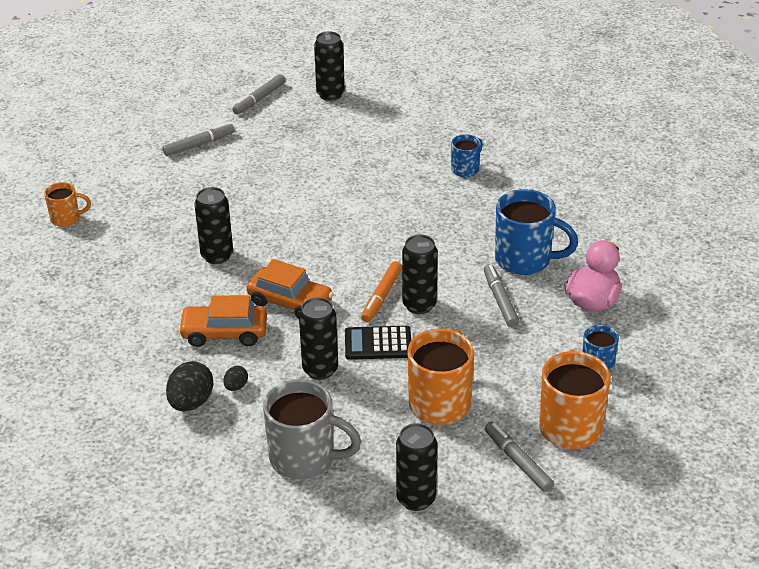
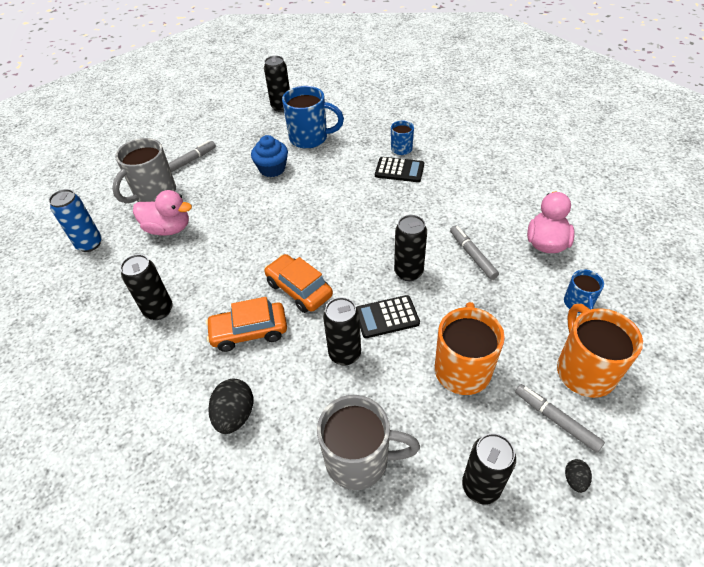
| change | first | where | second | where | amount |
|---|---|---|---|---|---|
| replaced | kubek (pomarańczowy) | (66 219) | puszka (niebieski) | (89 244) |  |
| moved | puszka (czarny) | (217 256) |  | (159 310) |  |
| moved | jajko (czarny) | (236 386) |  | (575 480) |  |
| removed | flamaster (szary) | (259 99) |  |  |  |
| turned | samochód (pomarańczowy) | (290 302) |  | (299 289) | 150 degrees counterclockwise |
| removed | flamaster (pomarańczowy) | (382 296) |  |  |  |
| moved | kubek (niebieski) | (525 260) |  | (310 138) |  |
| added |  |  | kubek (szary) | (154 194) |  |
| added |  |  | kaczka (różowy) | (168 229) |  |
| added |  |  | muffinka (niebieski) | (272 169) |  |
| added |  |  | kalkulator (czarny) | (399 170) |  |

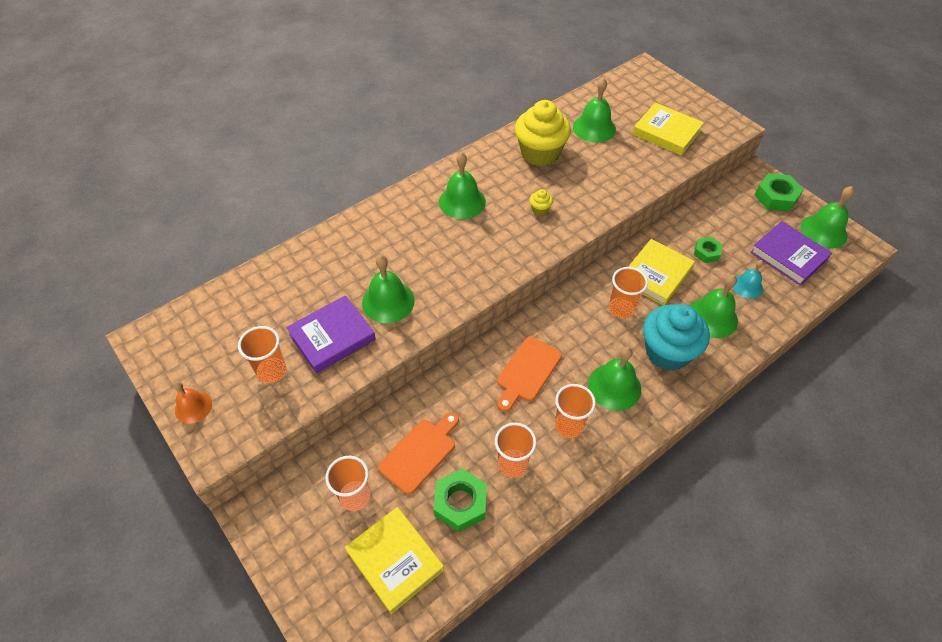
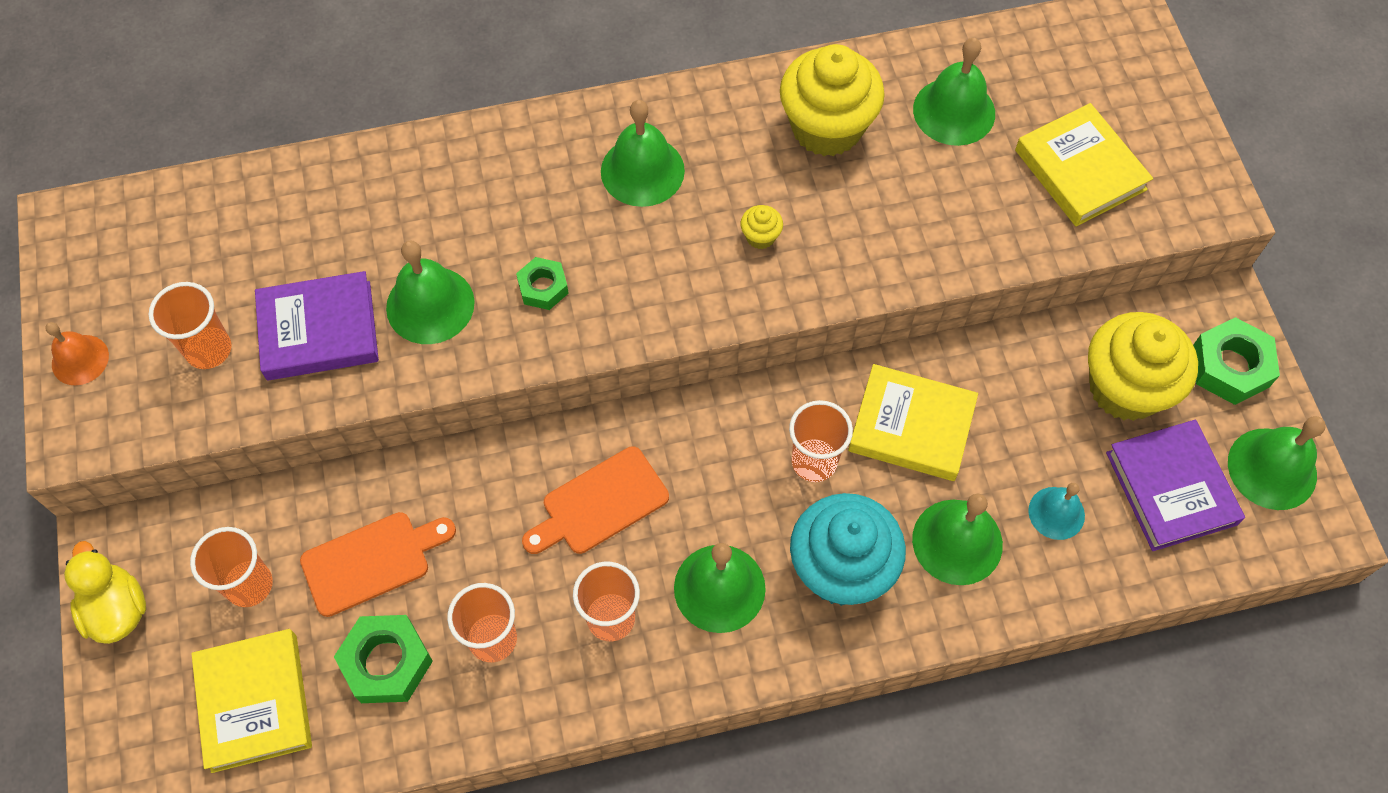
| change | first | where | second | where | amount |
|---|---|---|---|---|---|
| turned | książka (żółty) | (656 275) |  | (911 426) | 45 degrees clockwise |
| moved | nakrętka (zielony) | (706 252) |  | (543 287) |  |
| added |  |  | kaczka (żółty) | (117 609) |  |
| added |  |  | muffinka (żółty) | (1125 388) |  |

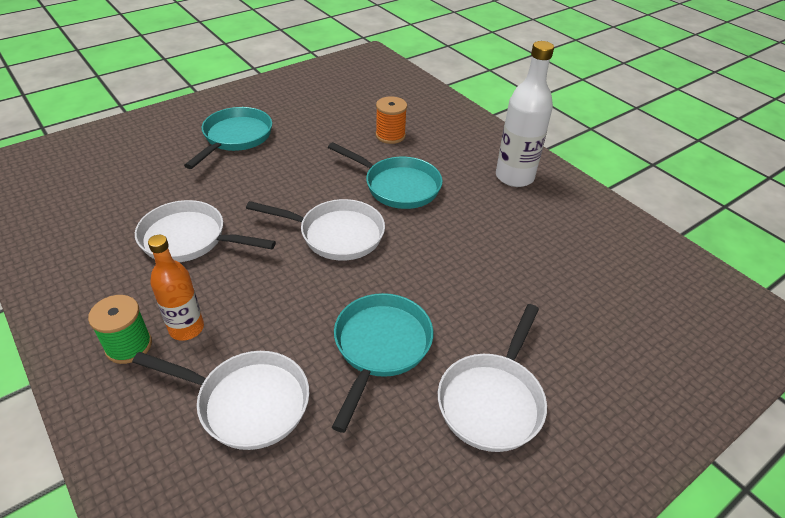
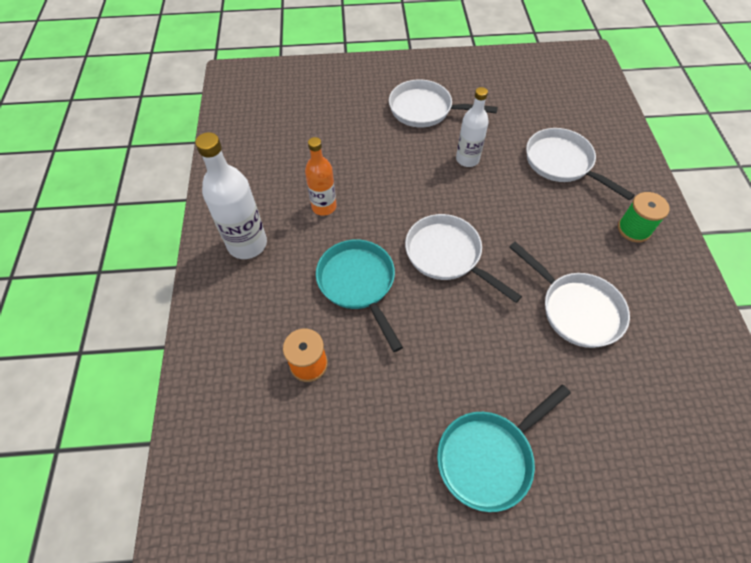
| change | first | where | second | where | amount |
|---|---|---|---|---|---|
| moved | butelka (pomarańczowy) | (186 328) |  | (324 206) |  |
| replaced | patelnia (turkusowy) | (380 347) | butelka (biały) | (467 159) |  |
| turned | patelnia (biały) | (492 400) |  | (425 109) | 135 degrees counterclockwise |

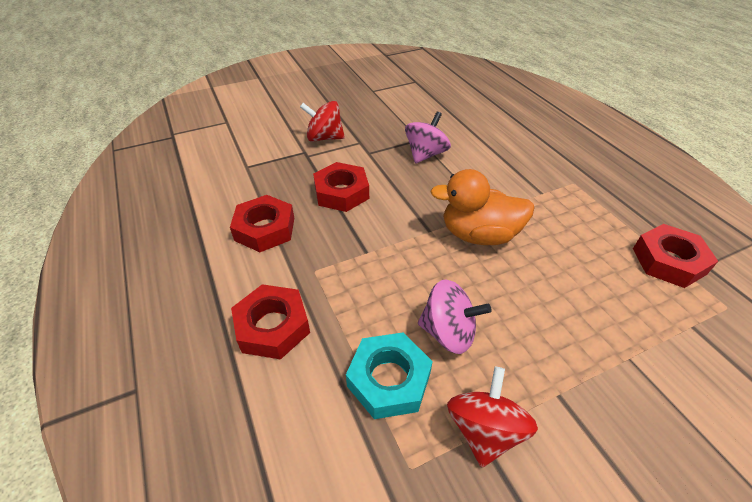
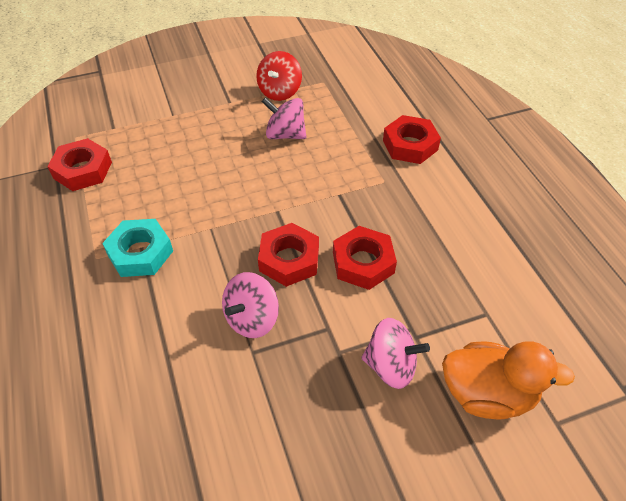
| change | first | where | second | where | amount |
|---|---|---|---|---|---|
| moved | nakrętka (czerwony) | (265 229) |  | (289 259) |  |
| recoloured | bączek (czerwony) | (324 138) | bączek (różowy) | (391 366) |  |
| moved | nakrętka (turkusowy) | (389 379) |  | (140 253) |  |
| moved | kaczka (pomarańczowy) | (478 235) |  | (487 394) |  |

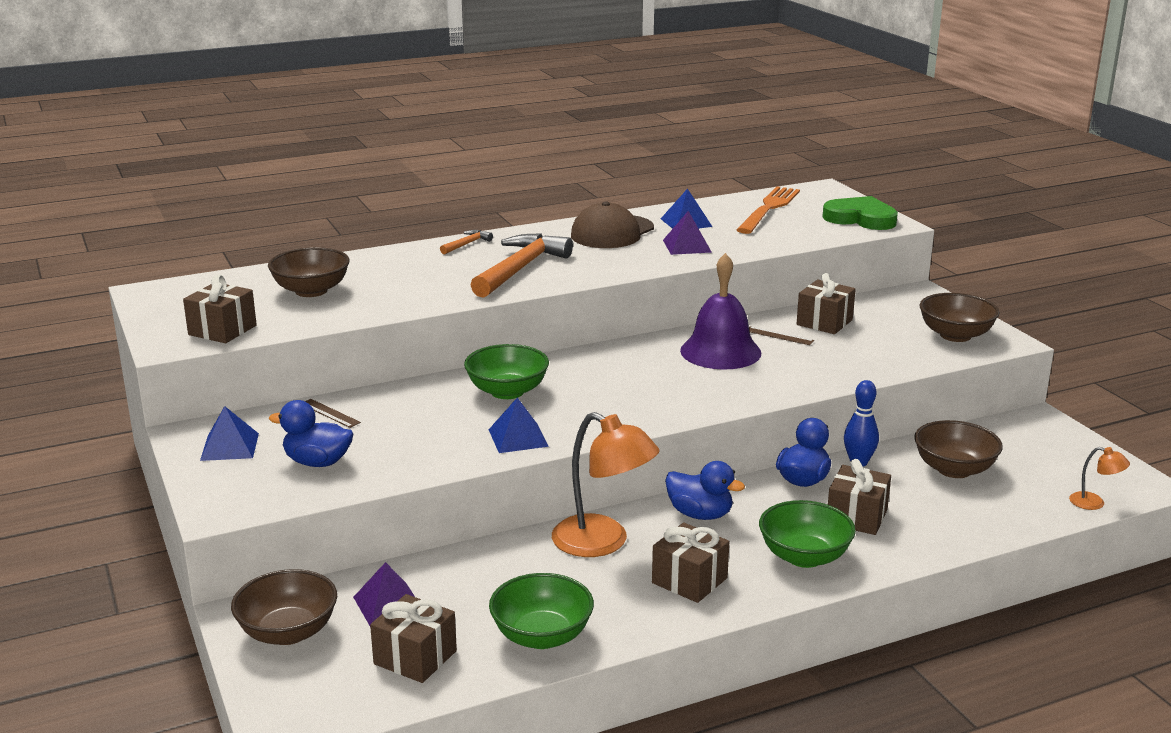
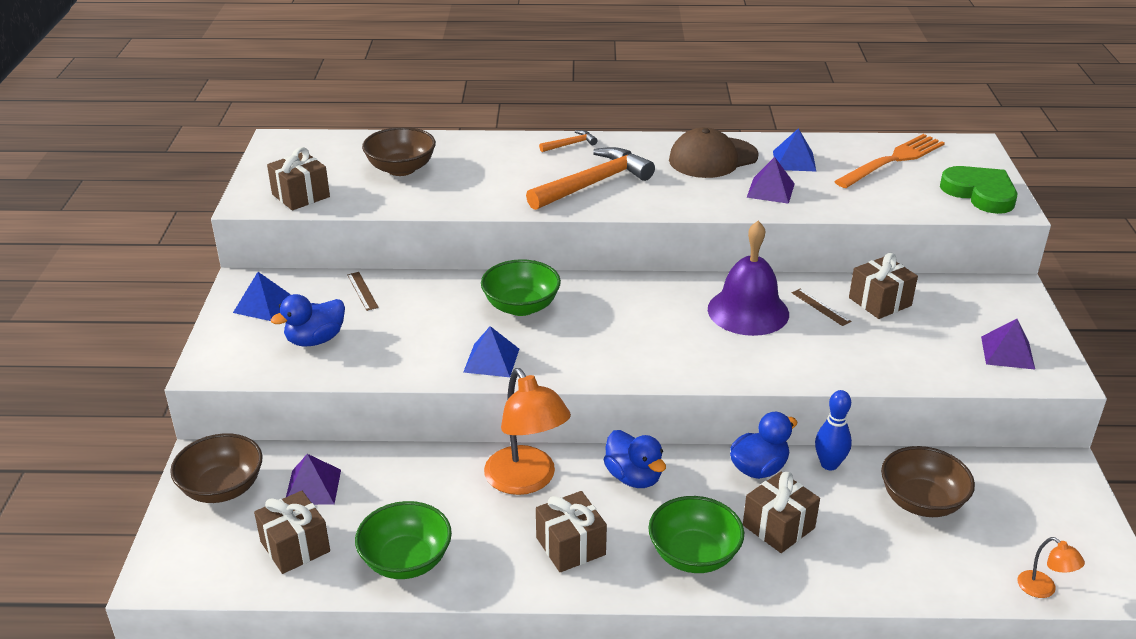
| change | first | where | second | where | amount |
|---|---|---|---|---|---|
| turned | kaczka (niebieski) | (317 462) |  | (315 340) | 75 degrees counterclockwise |
| replaced | miska (brązowy) | (955 335) | piramida (fioletowy) | (1007 352) |  |

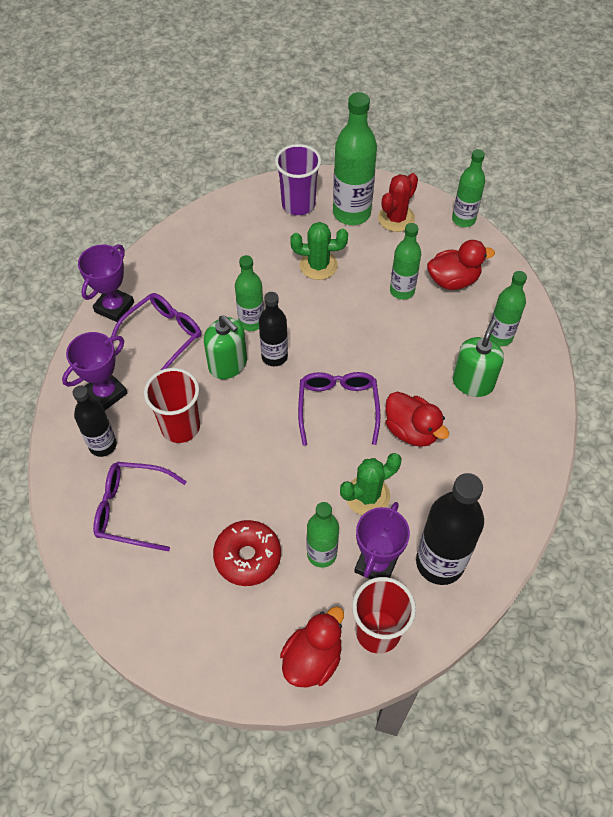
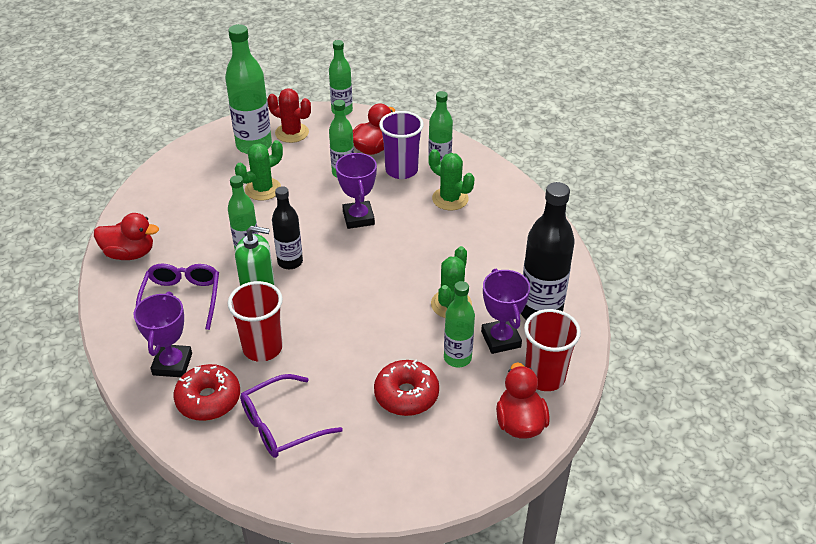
| change | first | where | second | where | amount |
|---|---|---|---|---|---|
| replaced | butelka (czarny) | (103 445) | donut (czerwony) | (208 399) |  |
| moved | puchar (fioletowy) | (114 307) |  | (358 218) |  |
| moved | szklanka (fioletowy) | (298 204) |  | (401 170) |  |
| removed | okulary (fioletowy) | (338 407) |  |  |  |
| turned | kaktus (czerwony) | (396 218) |  | (292 133) | 60 degrees counterclockwise |
| moved | kaczka (czerwony) | (411 430) |  | (130 253) |  |
| replaced | dozownik mydła (zielony) | (472 382) | kaktus (zielony) | (450 199) |  |

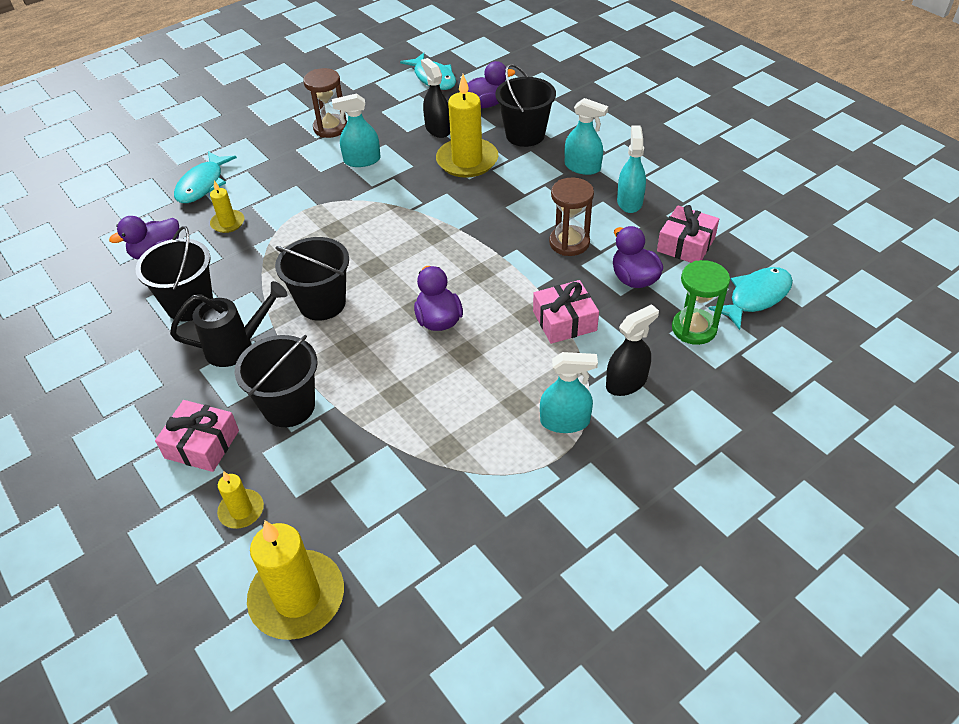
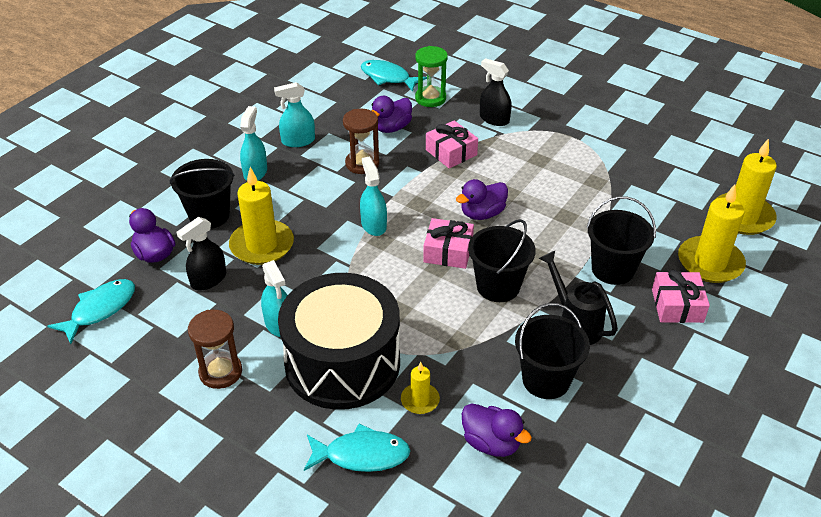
| change | first | where | second | where | amount |
|---|---|---|---|---|---|
| resized | świeca (żółty) | (241 511) |  | (710 263) | x1.95 |
| moved | spryskiwacz (turkusowy) | (565 421) |  | (373 225) |  |
| moved | prezent (różowy) | (686 244) |  | (448 251) |  |
| added |  |  | bęben (czarny) | (342 363) |  |

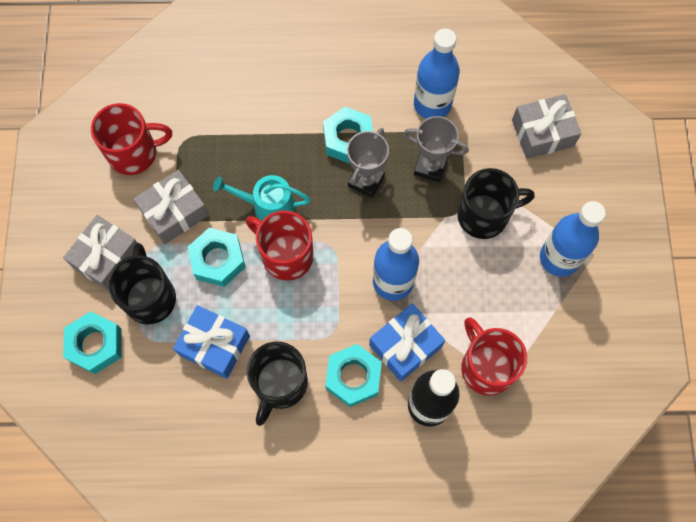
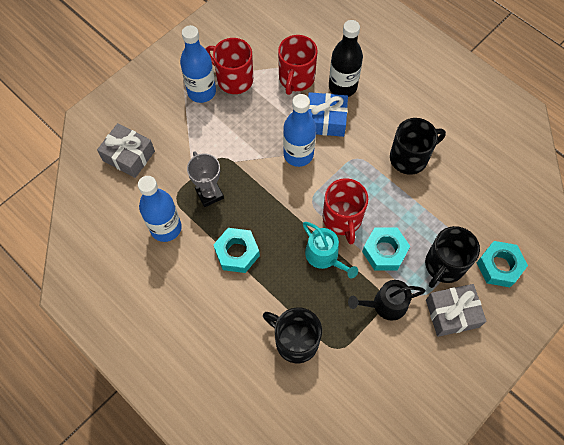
| change | first | where | second | where | amount |
|---|---|---|---|---|---|
| moved | kubek (czerwony) | (134 153) |  | (234 79) |  |
| replaced | prezent (szary) | (174 212) | konewka (czarny) | (385 304) |  |
| removed | prezent (niebieski) | (214 345) |  |  |  |
| removed | nakrętka (turkusowy) | (353 377) |  |  |  |
| removed | puchar (szary) | (366 180) |  |  |  |
| moved | kubek (czarny) | (484 215) |  | (295 341) |  |

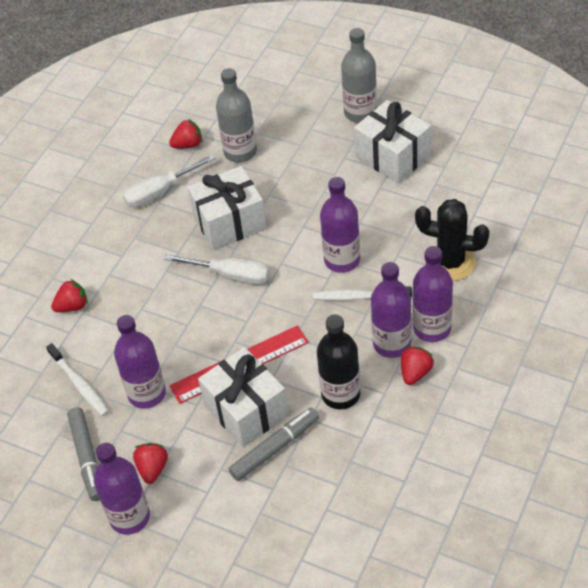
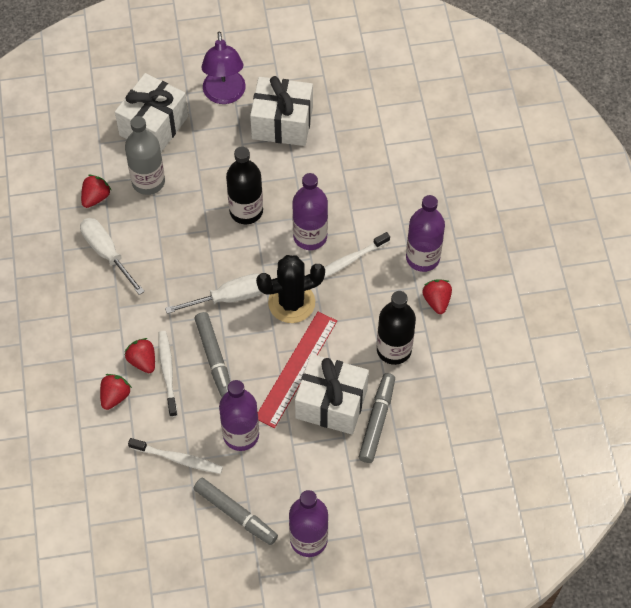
| change | first | where | second | where | amount |
|---|---|---|---|---|---|
| turned | śrubokręt (biały) | (160 191) |  | (107 253) | 120 degrees clockwise |
| moved | truskawka (czerwony) | (152 468) |  | (142 361) |  |
| moved | prezent (biały) | (229 222) |  | (153 125) |  |
| replaced | butelka (szary) | (360 113) | lampka (fioletowy) | (224 95) |  |
| removed | butelka (fioletowy) | (392 343) |  |  |  |
| moved | kaktus (czarny) | (450 262) |  | (291 303) |  |
| added |  |  | szczoteczka do zębów (biały) | (167 372) |  |
| added |  |  | flamaster (szary) | (214 358) |  |
| added |  |  | butelka (czarny) | (246 211) |  |

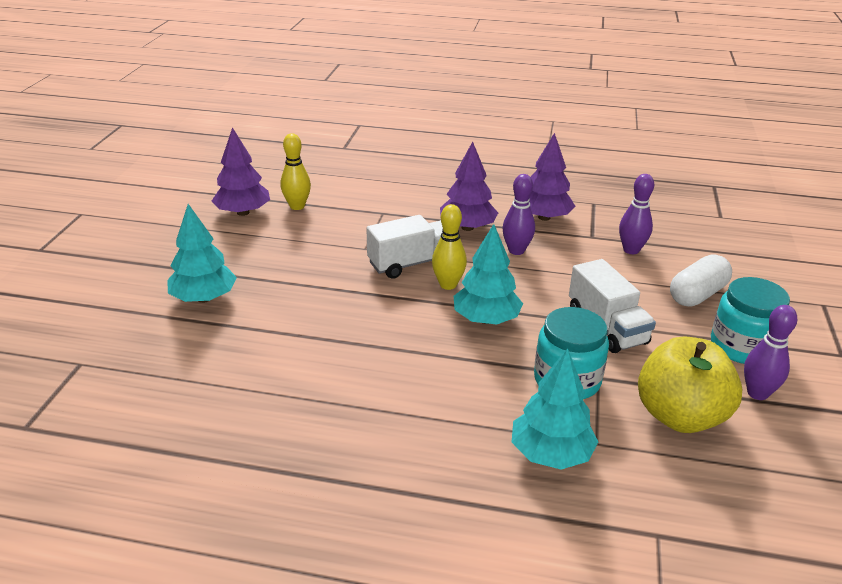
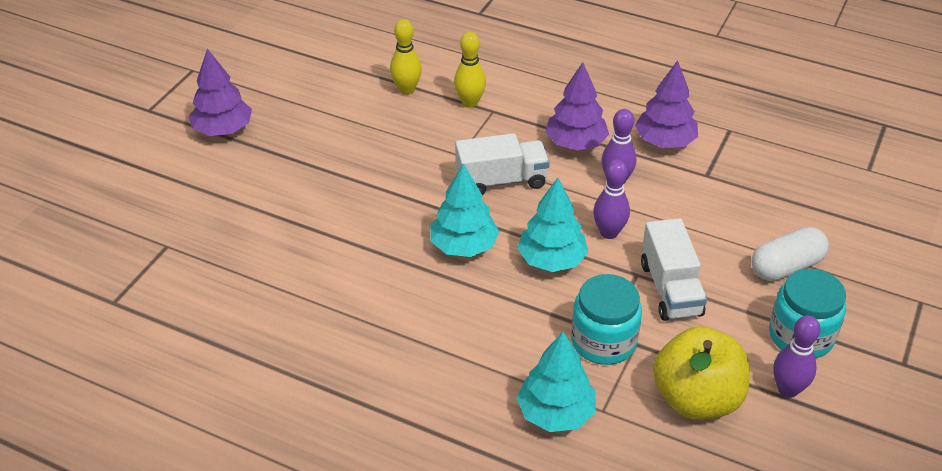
| change | first | where | second | where | amount |
|---|---|---|---|---|---|
| moved | drzewko (turkusowy) | (204 298) |  | (464 246) |  |
| moved | drzewko (fioletowy) | (243 212) |  | (223 130) |  |
| moved | kręgiel (żółty) | (448 285) |  | (470 102) |  |
| moved | kręgiel (fioletowy) | (631 250) |  | (609 232) |  |

